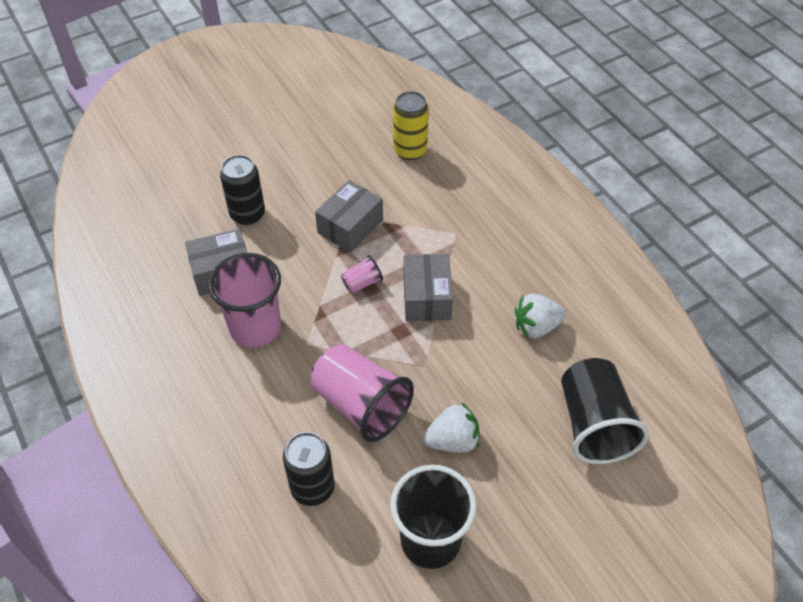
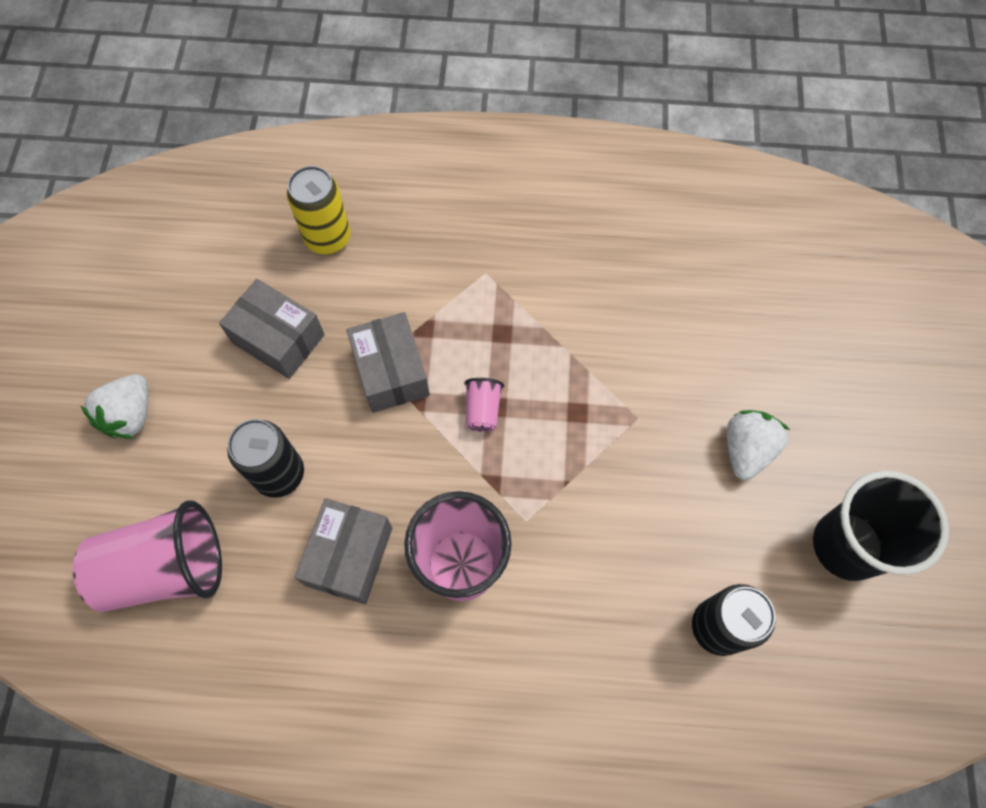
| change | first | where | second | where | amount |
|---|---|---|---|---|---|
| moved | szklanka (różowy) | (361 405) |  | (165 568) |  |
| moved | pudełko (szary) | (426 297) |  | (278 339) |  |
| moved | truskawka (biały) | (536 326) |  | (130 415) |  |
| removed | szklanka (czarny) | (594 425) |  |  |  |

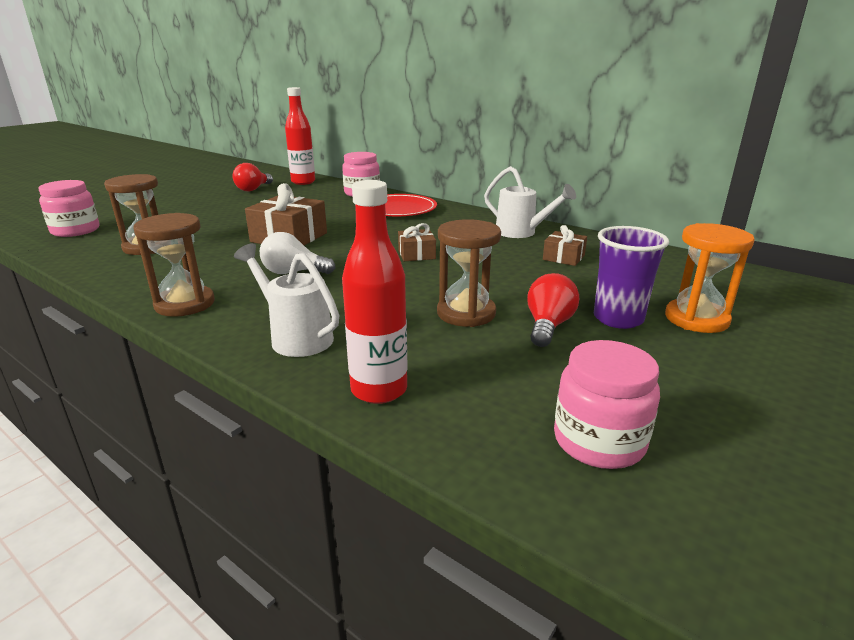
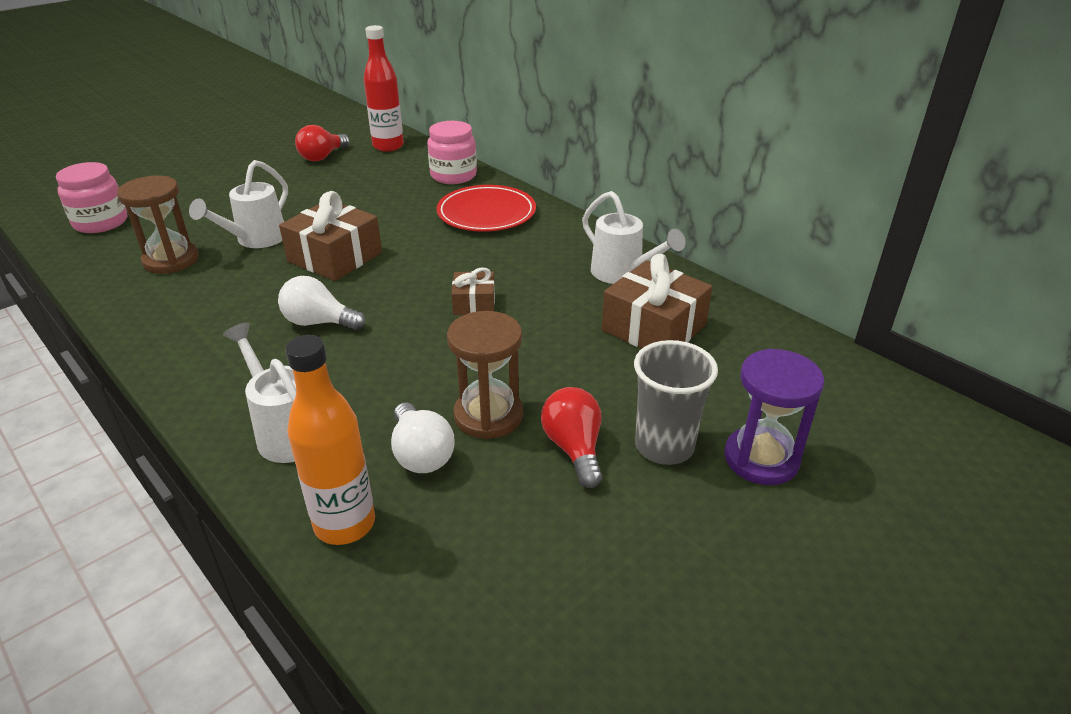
| change | first | where | second | where | amount |
|---|---|---|---|---|---|
| removed | klepsydra (brązowy) | (185 304) |  |  |  |
| recoloured | butelka (czerwony) | (379 390) | butelka (pomarańczowy) | (345 524) |  |
| turned | żarówka (czerwony) | (548 326) |  | (574 448) | 45 degrees counterclockwise |
| resized | prezent (brązowy) | (563 257) |  | (653 328) | x1.81 |
| removed | słoik (różowy) | (599 441) |  |  |  |
| recoloured | szklanka (fioletowy) | (618 319) | szklanka (szary) | (664 446) |  |
| recoloured | klepsydra (pomarańczowy) | (696 319) | klepsydra (fioletowy) | (761 459) |  |
| added |  |  | konewka (biały) | (256 240) |  |
| added |  |  | żarówka (biały) | (421 454) |  |

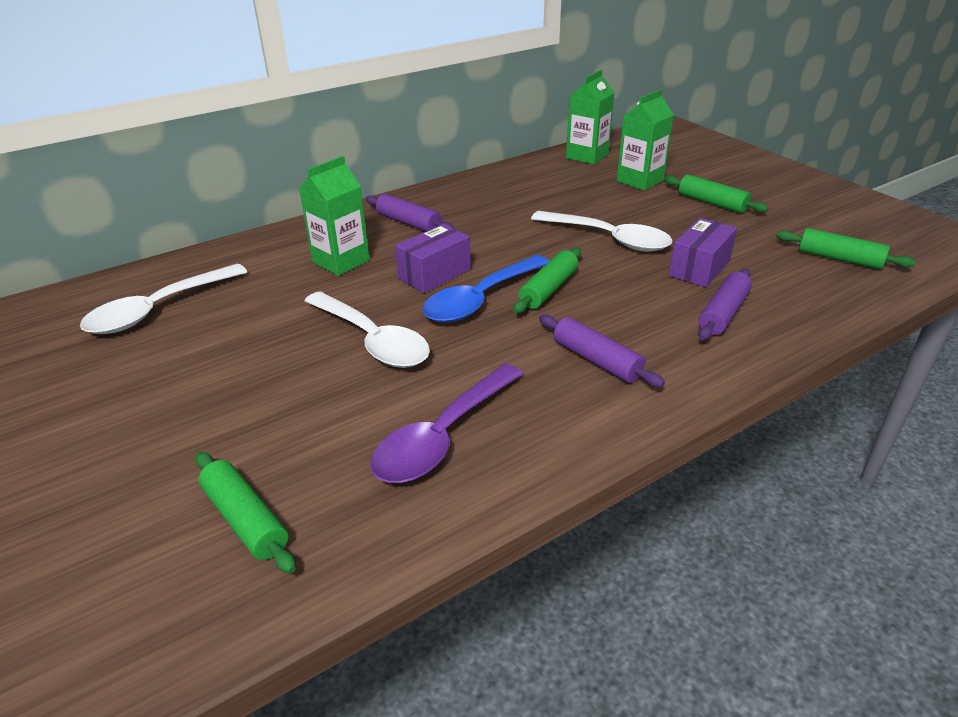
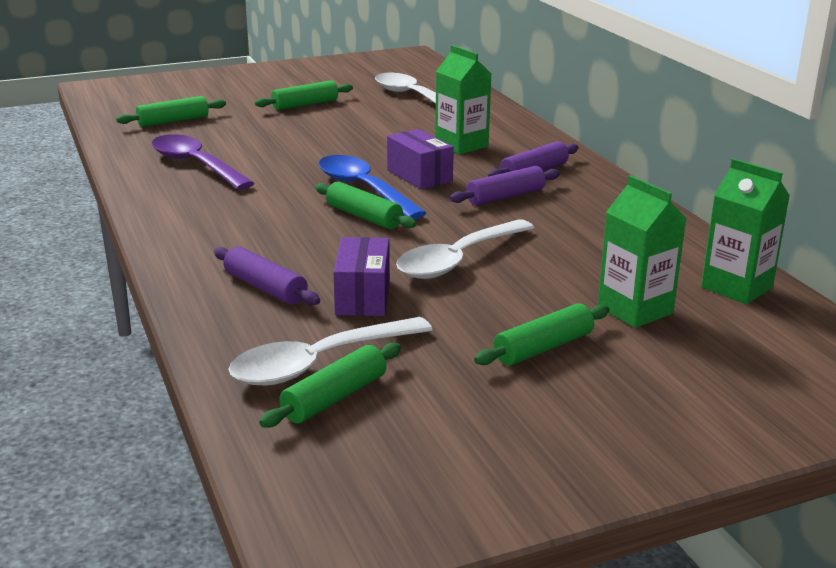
| change | first | where | second | where | amount |
|---|---|---|---|---|---|
| moved | łyżka (biały) | (372 340) |  | (319 363) |  |
| moved | wałek do ciasta (fioletowy) | (596 360) |  | (505 197) |  |
| turned | pudełko (fioletowy) | (699 268) |  | (362 296) | 45 degrees clockwise |
| added |  |  | wałek do ciasta (zielony) | (305 105) |  |

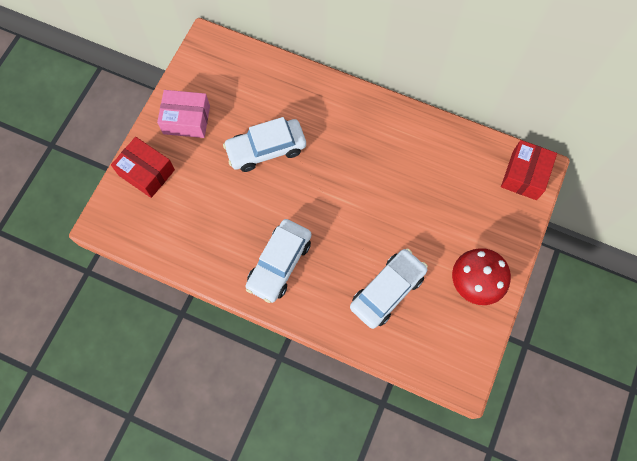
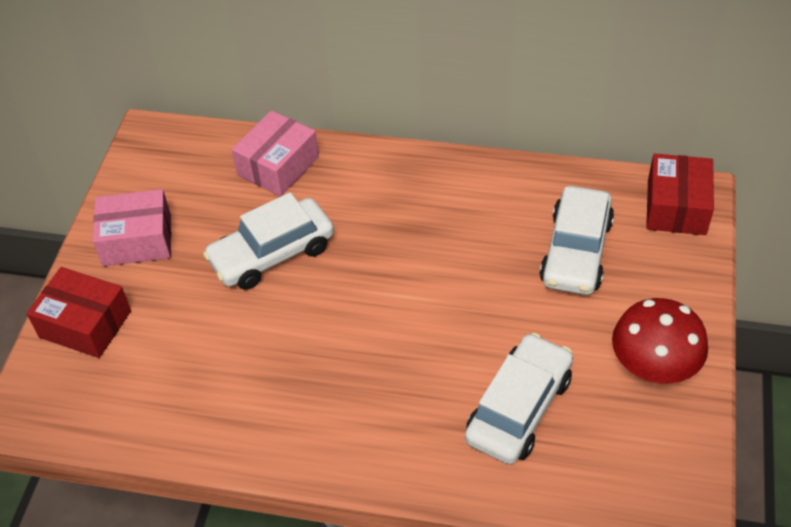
| change | first | where | second | where | amount |
|---|---|---|---|---|---|
| moved | samochód (biały) | (279 264) |  | (576 251) |  |
| added |  |  | pudełko (różowy) | (278 166) |  |

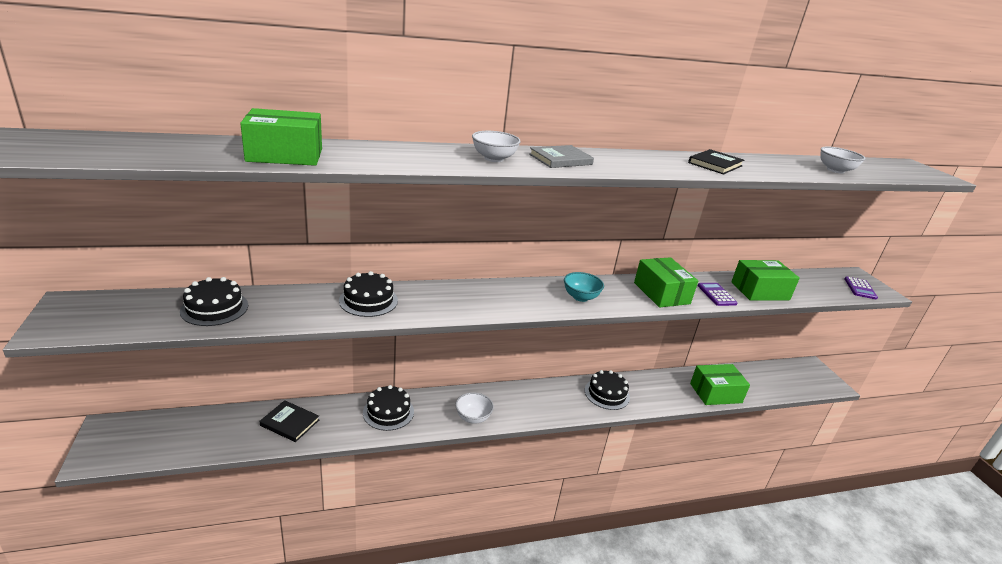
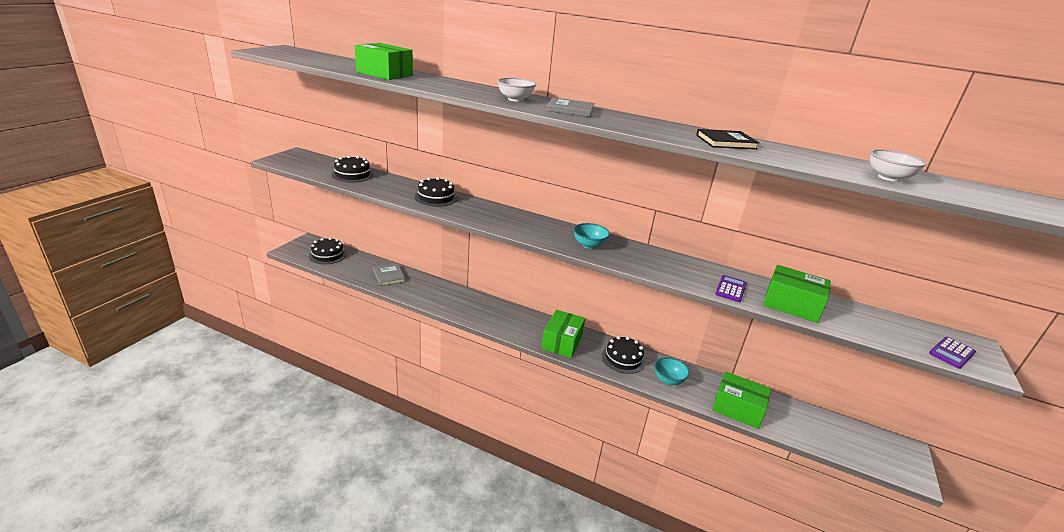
| change | first | where | second | where | amount |
|---|---|---|---|---|---|
| recoloured | książka (czarny) | (290 423) | książka (szary) | (389 276) |  |
| moved | tort (czarny) | (388 412) |  | (327 255) |  |
| removed | miska (biały) | (473 417) |  |  |  |
| moved | pudełko (zielony) | (661 293) |  | (562 342) |  |
| added |  |  | miska (turkusowy) | (668 380) |  |

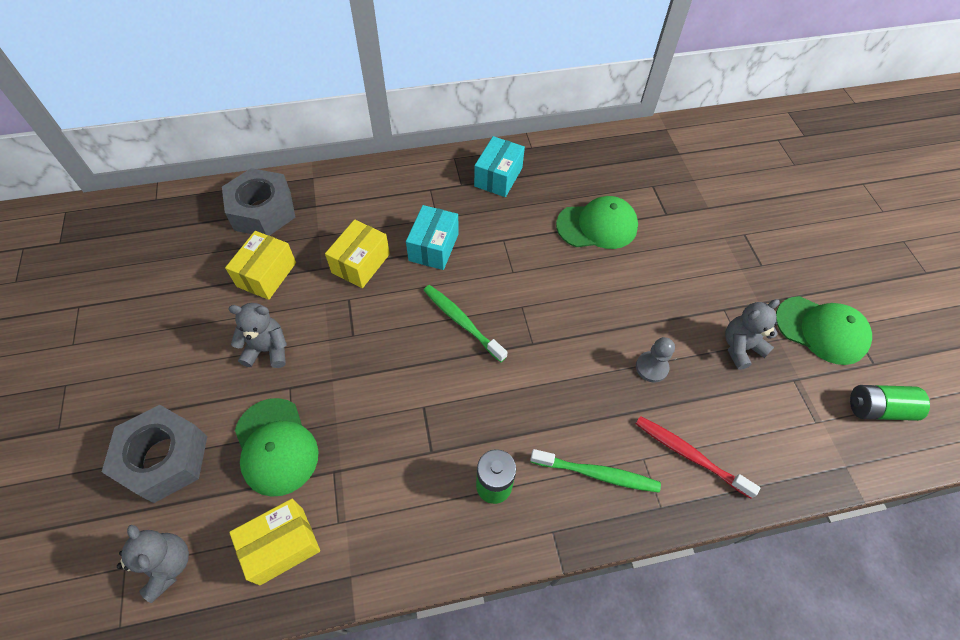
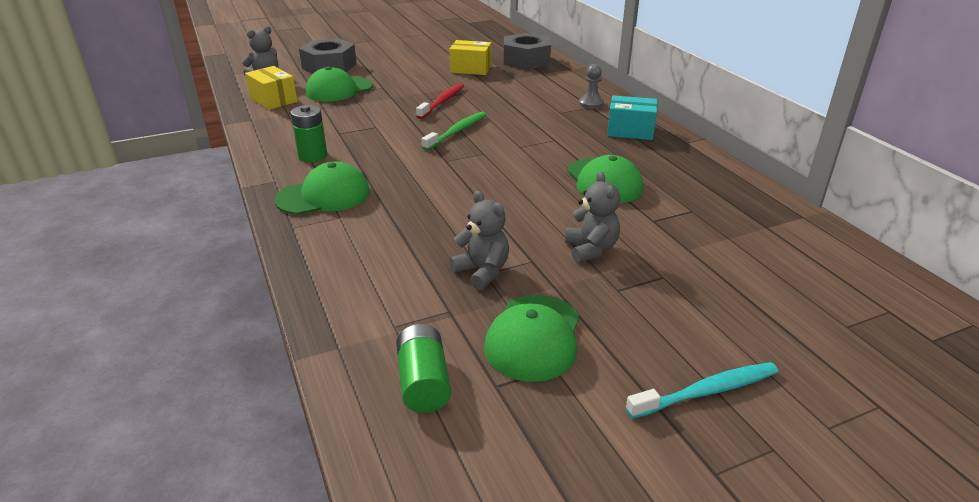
| change | first | where | second | where | amount |
|---|---|---|---|---|---|
| moved | miś (szary) | (267 349) |  | (591 249) |  |
| removed | pudełko (żółty) | (361 263) |  |  |  |
| removed | pudełko (turkusowy) | (433 247) |  |  |  |
| replaced | szczoteczka do zębów (zielony) | (597 474) | czapka (zielony) | (324 196) |  |
| moved | pionek (szary) | (651 367) |  | (591 104) |  |
| moved | szczoteczka do zębów (czerwony) | (689 455) |  | (442 102) |  |
| added |  |  | szczoteczka do zębów (turkusowy) | (706 391) |  |

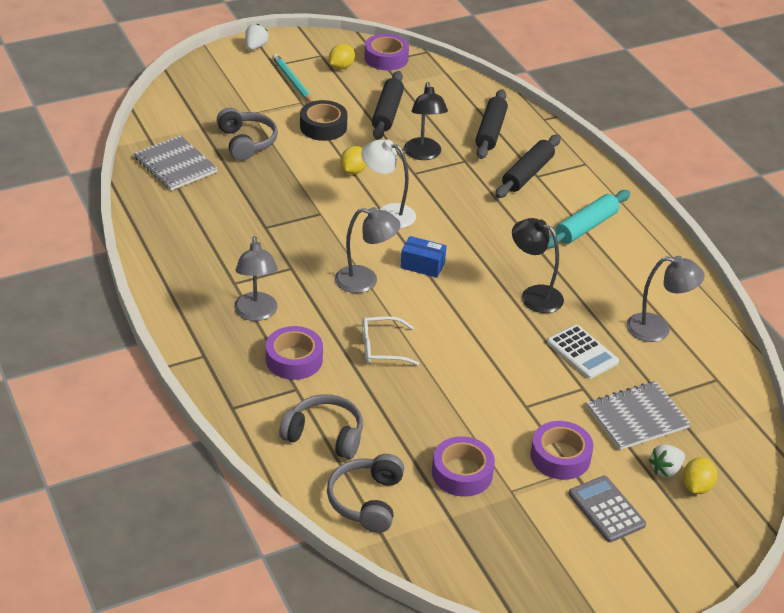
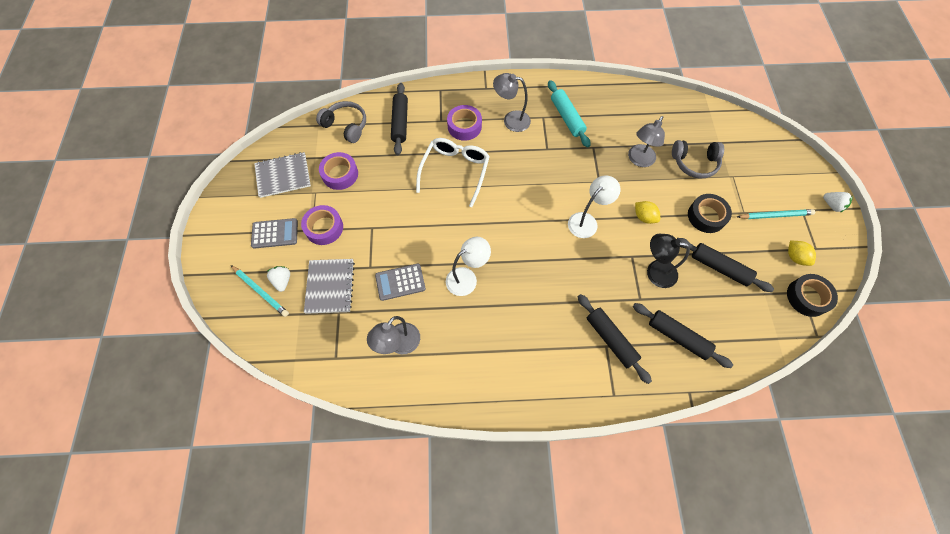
| change | first | where | second | where | amount |
|---|---|---|---|---|---|
| moved | zeszyt (szary) | (175 165) |  | (283 176) |  |
| replaced | słuchawki (szary) | (325 435) | wałek do ciasta (czarny) | (400 122) |  |
| moved | lampka (szary) | (365 281) |  | (639 160) |  |
| resized | okulary (biały) | (381 348) |  | (455 171) | x1.64 |
| recoloured | taśma klejąca (fioletowy) | (386 58) | taśma klejąca (czarny) | (807 297) |  |
| removed | pudełko (niebieski) | (422 265) |  |  |  |
| recoloured | lampka (czarny) | (534 295) | lampka (biały) | (467 278) |  |
| moved | wałek do ciasta (turkusowy) | (586 227) |  | (567 117) |  |
| recoloured | kalkulator (biały) | (582 352) | kalkulator (szary) | (400 282) |  |
| replaced | cytryna (żółty) | (696 487) | ołówek (turkusowy) | (261 291) |  |

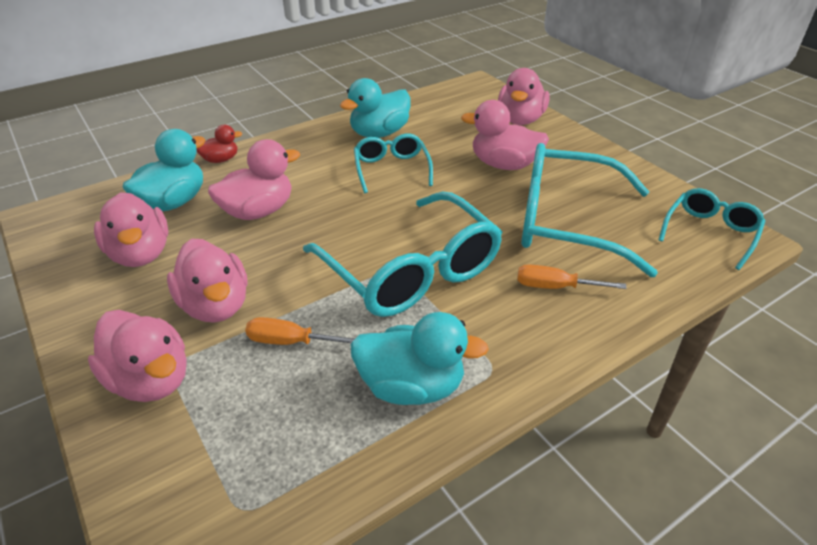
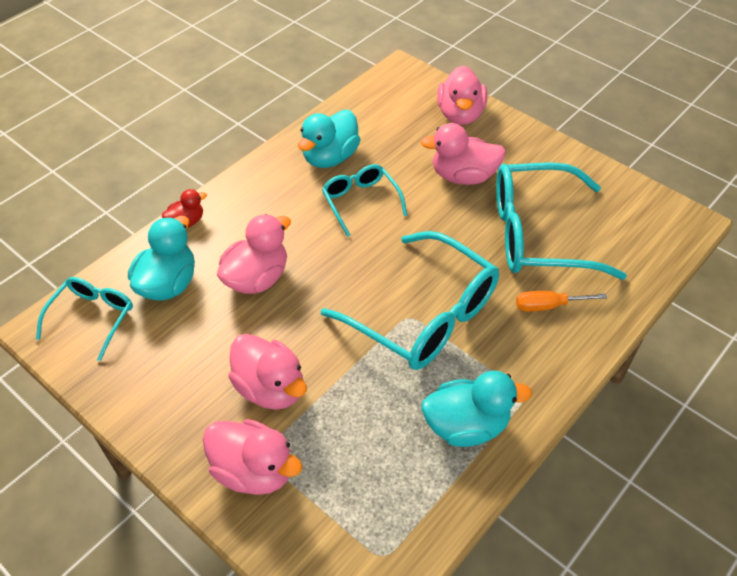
| change | first | where | second | where | amount |
|---|---|---|---|---|---|
| removed | kaczka (różowy) | (140 254) |  |  |  |
| removed | śrubokręt (pomarańczowy) | (290 341) |  |  |  |
| moved | okulary (turkusowy) | (710 233) |  | (92 318) |  |

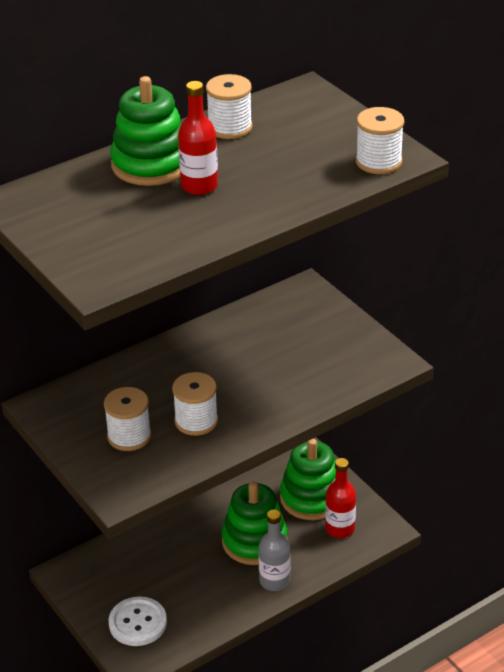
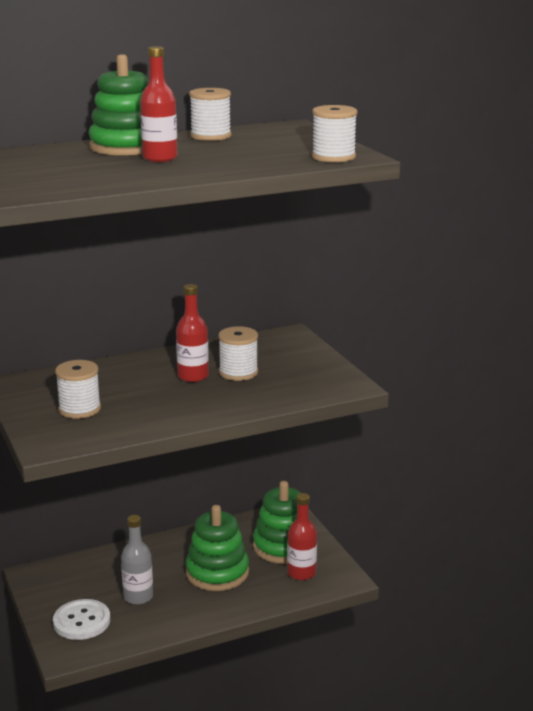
| change | first | where | second | where | amount |
|---|---|---|---|---|---|
| moved | szpulka (biały) | (196 421) |  | (238 372) |  |
| moved | butelka (szary) | (274 581) |  | (138 597) |  |
| added |  |  | butelka (czerwony) | (193 376) |  |

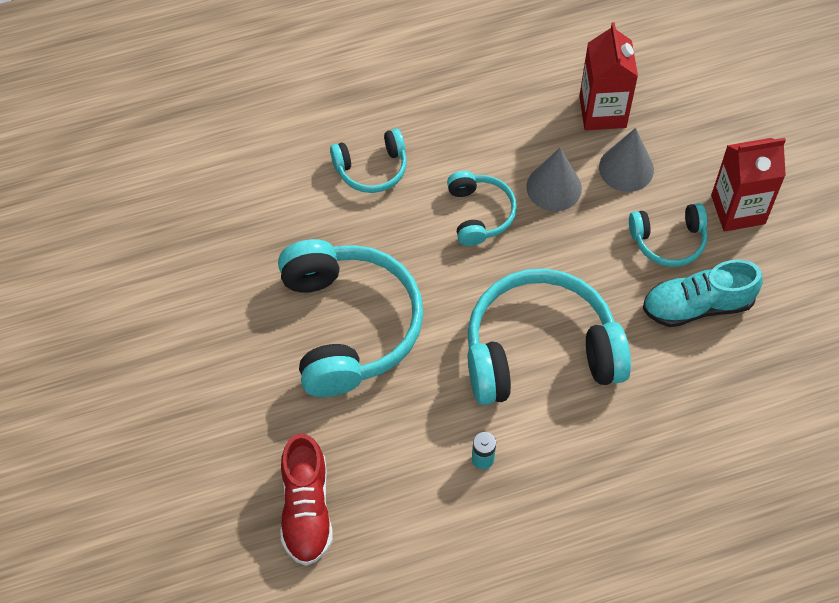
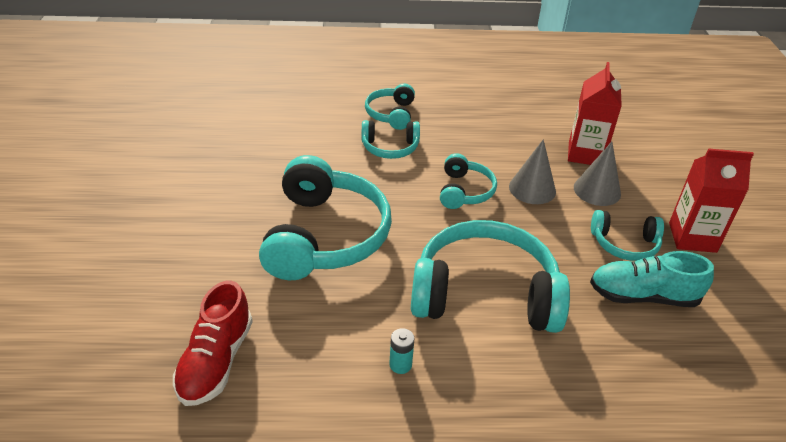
| change | first | where | second | where | amount |
|---|---|---|---|---|---|
| added |  |  | słuchawki (turkusowy) | (391 114) |  |

